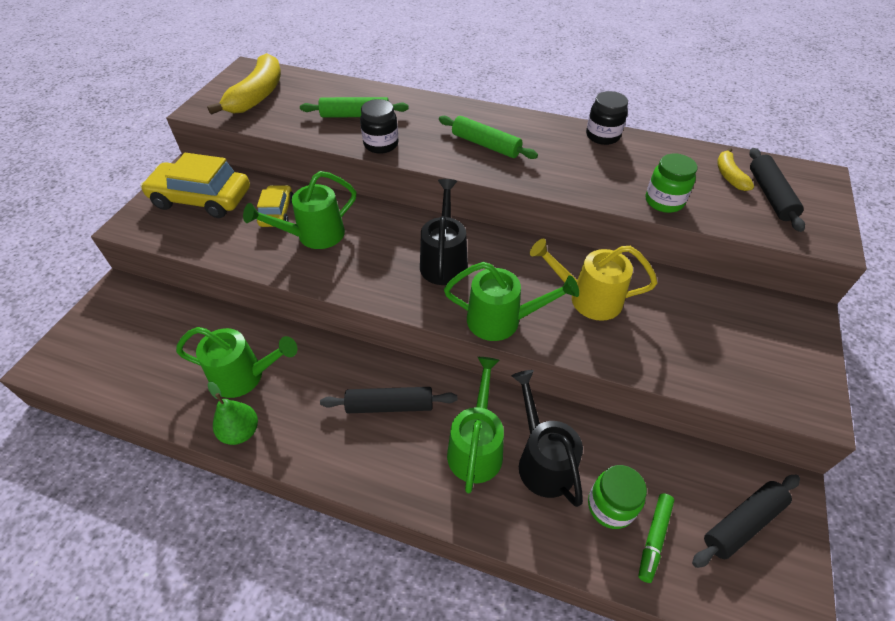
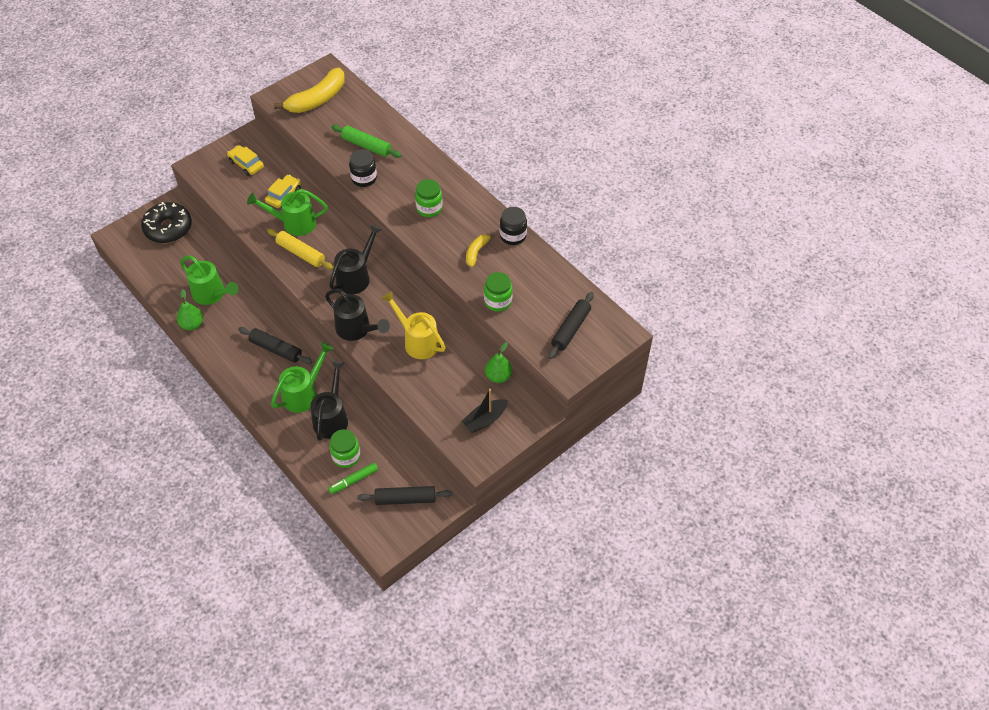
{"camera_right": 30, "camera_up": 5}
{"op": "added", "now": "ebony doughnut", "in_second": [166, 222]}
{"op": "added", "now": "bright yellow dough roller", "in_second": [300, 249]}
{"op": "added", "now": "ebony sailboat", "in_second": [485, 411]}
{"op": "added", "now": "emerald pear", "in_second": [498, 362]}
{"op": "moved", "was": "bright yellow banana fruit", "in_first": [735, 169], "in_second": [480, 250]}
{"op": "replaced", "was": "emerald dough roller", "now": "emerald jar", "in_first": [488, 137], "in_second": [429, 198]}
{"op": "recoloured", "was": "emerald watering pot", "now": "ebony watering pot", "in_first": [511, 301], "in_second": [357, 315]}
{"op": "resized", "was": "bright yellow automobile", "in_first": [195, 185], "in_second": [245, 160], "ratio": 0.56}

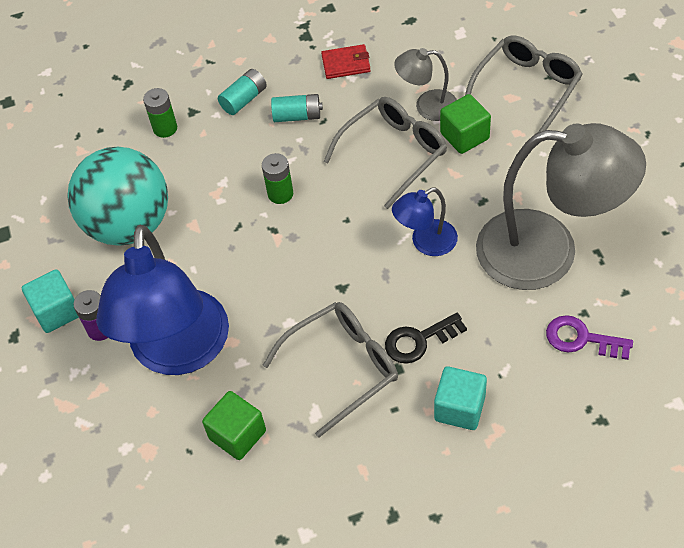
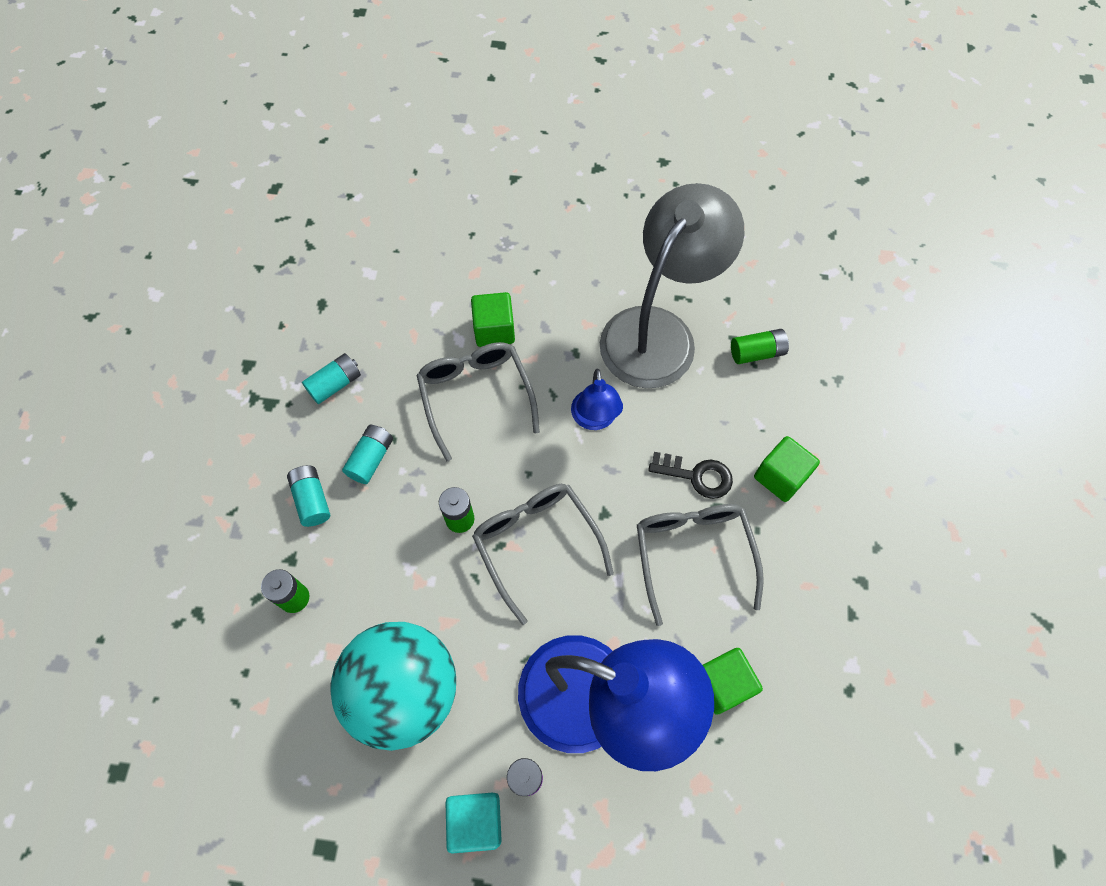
{"camera_right": -70, "camera_up": 10}
{"op": "removed", "was": "grey reading lamp", "in_first": [425, 84]}
{"op": "moved", "was": "grey eyeglasses", "in_first": [524, 84], "in_second": [543, 554]}
{"op": "replaced", "was": "crimson card wallet", "now": "aqua battery", "in_first": [346, 61], "in_second": [331, 378]}
{"op": "replaced", "was": "violet key", "now": "emerald battery", "in_first": [589, 337], "in_second": [760, 346]}
{"op": "recoloured", "was": "aqua block", "now": "emerald block", "in_first": [460, 398], "in_second": [787, 469]}
{"op": "turned", "was": "ebony key", "in_first": [426, 338], "in_second": [690, 475], "clockwise": -75}

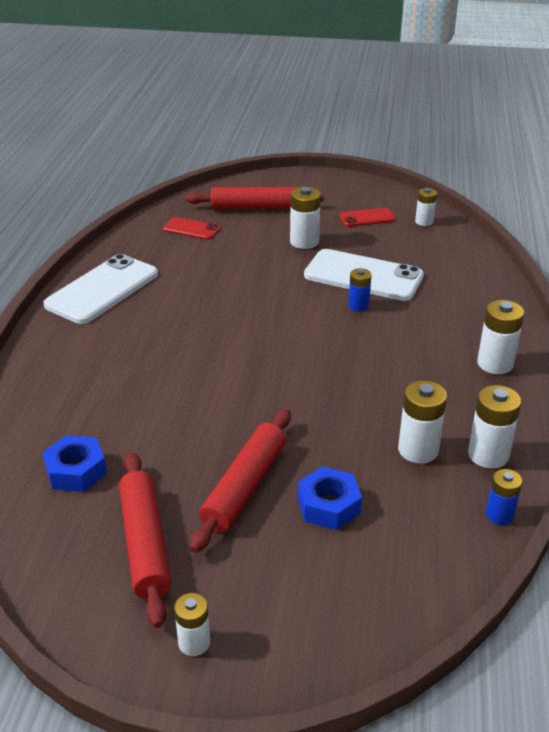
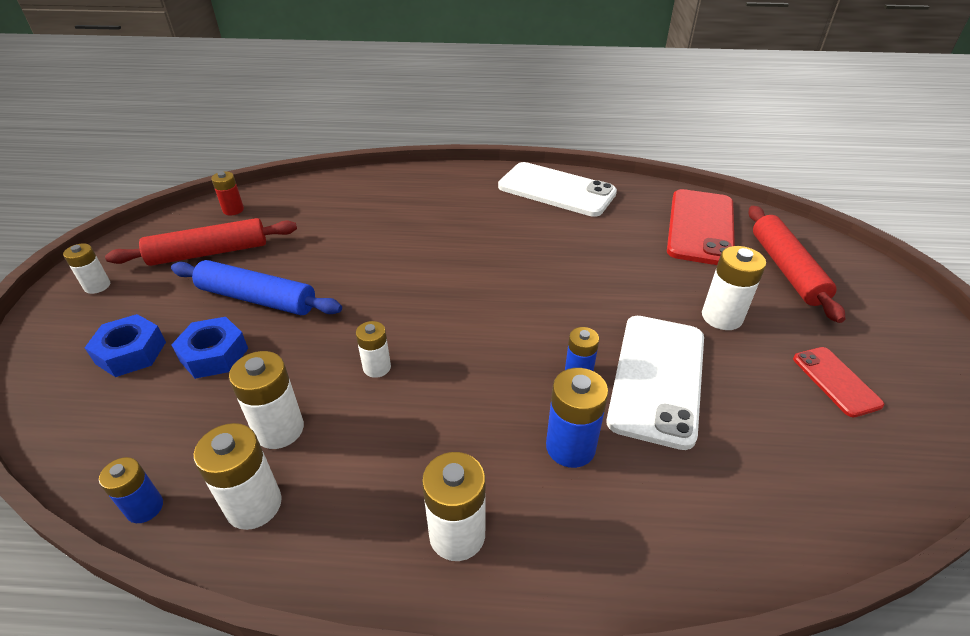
{"camera_right": 85, "camera_up": 5}
{"op": "added", "now": "crimson battery", "in_second": [227, 193]}
{"op": "added", "now": "royal blue battery", "in_second": [577, 418]}
{"op": "moved", "was": "royal blue nut", "in_first": [74, 463], "in_second": [125, 345]}
{"op": "moved", "was": "snow-white battery", "in_first": [426, 207], "in_second": [373, 349]}
{"op": "recoloured", "was": "crimson dough roller", "now": "royal blue dough roller", "in_first": [240, 481], "in_second": [256, 287]}
{"op": "resized", "was": "crimson phone", "in_first": [191, 228], "in_second": [701, 227], "ratio": 1.91}

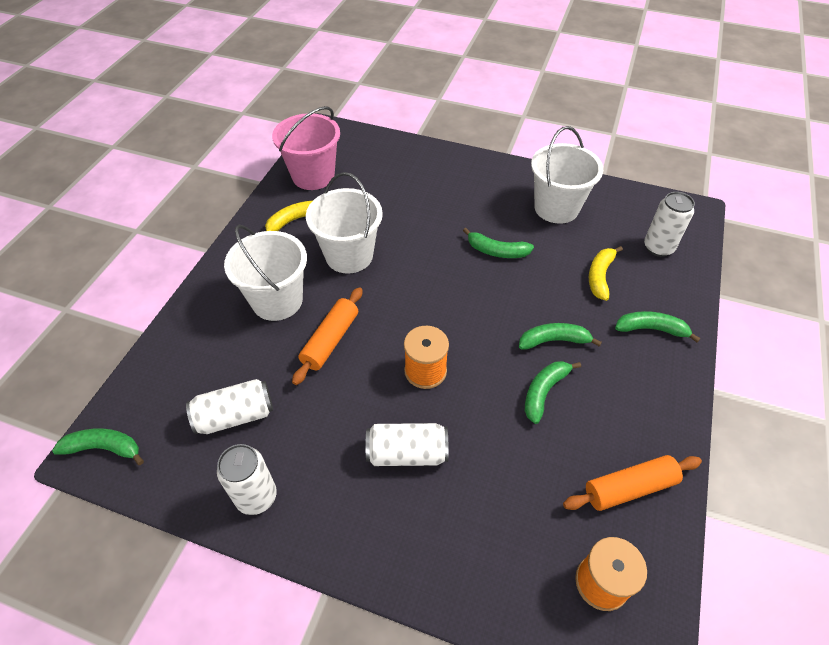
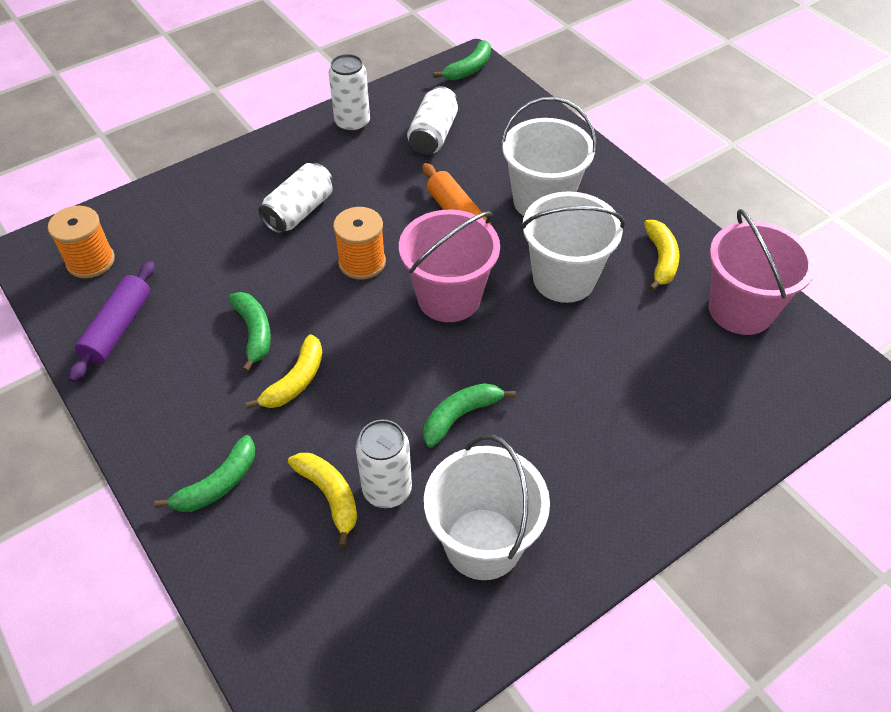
{"camera_right": 125, "camera_up": 0}
{"op": "added", "now": "rose-pink bucket", "in_second": [449, 266]}
{"op": "moved", "was": "snow-white can", "in_first": [669, 224], "in_second": [384, 464]}
{"op": "recoloured", "was": "emerald banana fruit", "now": "bright yellow banana fruit", "in_first": [560, 336], "in_second": [284, 371]}
{"op": "recoloured", "was": "orange dough roller", "now": "violet dough roller", "in_first": [632, 483], "in_second": [112, 321]}

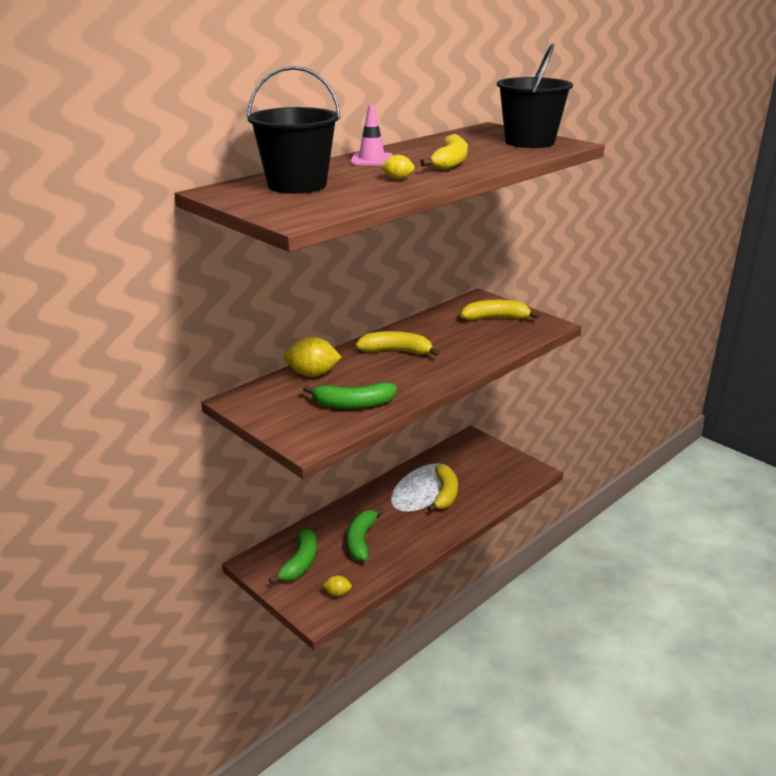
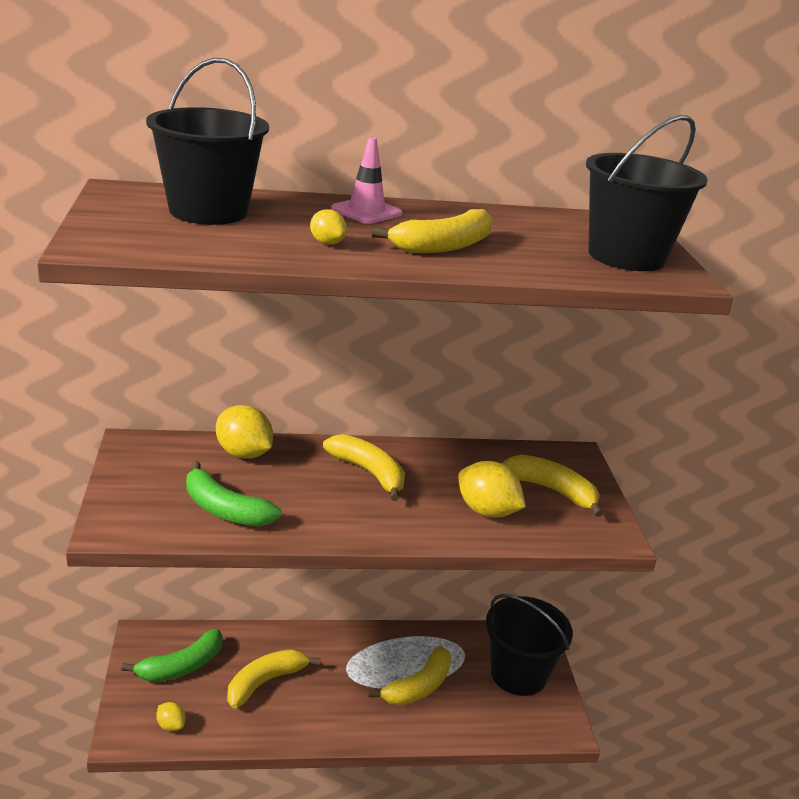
{"camera_right": 35, "camera_up": 0}
{"op": "added", "now": "bright yellow citrus fruit", "in_second": [492, 489]}
{"op": "added", "now": "ebony bucket", "in_second": [529, 645]}
{"op": "recoloured", "was": "emerald banana fruit", "now": "bright yellow banana fruit", "in_first": [366, 534], "in_second": [274, 678]}

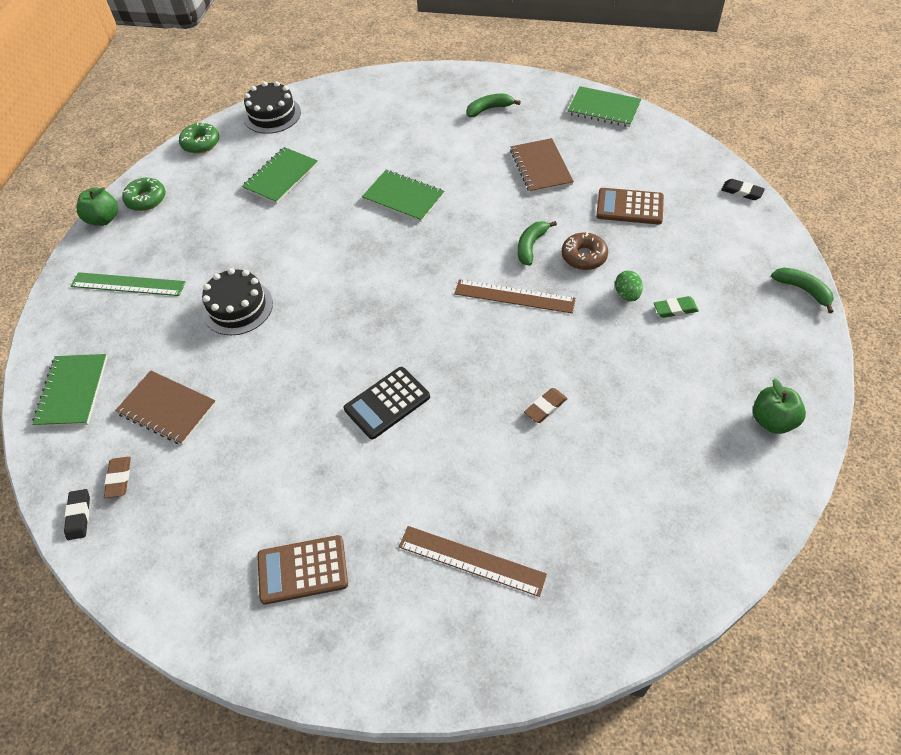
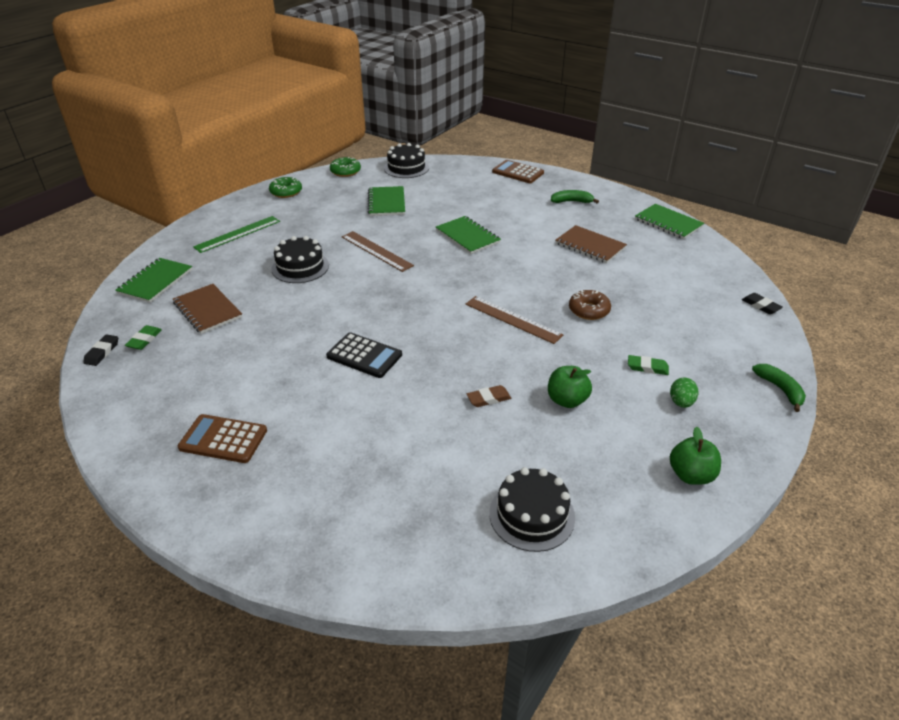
{"camera_right": 20, "camera_up": -15}
{"op": "removed", "was": "emerald banana fruit", "in_first": [537, 243]}
{"op": "added", "now": "ebony layer cake", "in_second": [532, 509]}
{"op": "moved", "was": "emerald apple", "in_first": [97, 206], "in_second": [570, 387]}
{"op": "moved", "was": "brown straightedge", "in_first": [473, 561], "in_second": [378, 251]}
{"op": "moved", "was": "brown pocket calculator", "in_first": [630, 206], "in_second": [518, 171]}
{"op": "moved", "was": "emerald egg shape", "in_first": [629, 285], "in_second": [684, 392]}
{"op": "recoloured", "was": "brown pencil eraser", "now": "emerald pencil eraser", "in_first": [117, 477], "in_second": [143, 337]}
{"op": "turned", "was": "emerald straightedge", "in_first": [128, 284], "in_second": [236, 234], "clockwise": -75}
{"op": "turned", "was": "emerald notepad", "in_first": [280, 175], "in_second": [386, 201], "clockwise": -60}
{"op": "turned", "was": "ebony pocket calculator", "in_first": [387, 403], "in_second": [364, 355], "clockwise": -135}
{"op": "turned", "was": "brown notepad", "in_first": [542, 166], "in_second": [591, 244], "clockwise": -60}

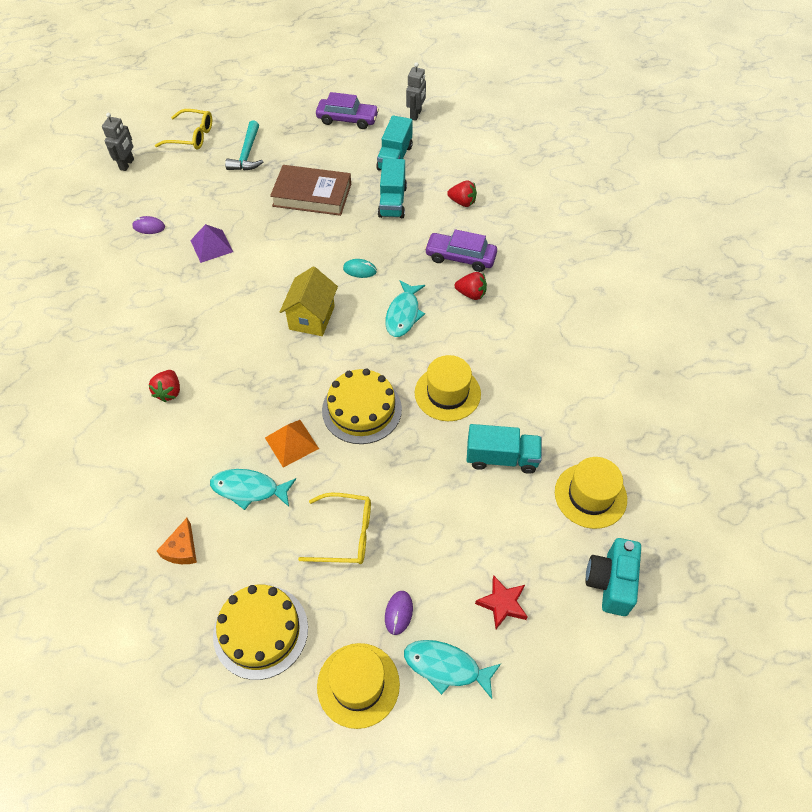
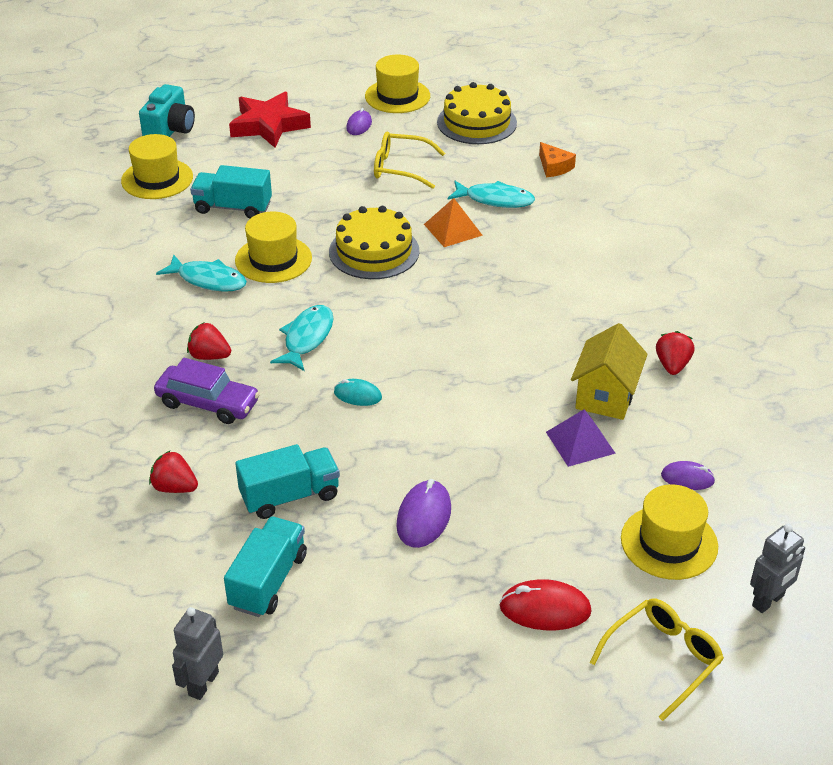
{"camera_right": -175, "camera_up": -15}
{"op": "removed", "was": "violet automobile", "in_first": [347, 110]}
{"op": "added", "now": "bright yellow hat", "in_second": [669, 532]}
{"op": "moved", "was": "crimson strawberry", "in_first": [164, 386], "in_second": [675, 353]}
{"op": "moved", "was": "bright yellow house", "in_first": [309, 301], "in_second": [609, 371]}
{"op": "moved", "was": "aqua toy fish", "in_first": [452, 669], "in_second": [201, 273]}
{"op": "replaced", "was": "aqua claw hammer", "now": "crimson mouse", "in_first": [244, 145], "in_second": [545, 604]}
{"op": "replaced", "was": "brown book", "now": "violet mouse", "in_first": [310, 190], "in_second": [423, 513]}
{"op": "turned", "was": "grey robot figure", "in_first": [118, 142], "in_second": [777, 568], "clockwise": -150}
{"op": "turned", "was": "bright yellow eyeglasses", "in_first": [183, 129], "in_second": [656, 660], "clockwise": 120}
{"op": "turned", "was": "orange piece of cheese", "in_first": [177, 541], "in_second": [557, 159], "clockwise": 135}
{"op": "turned", "was": "aqua lorry", "in_first": [392, 188], "in_second": [287, 481], "clockwise": 60}
{"op": "resized", "was": "crimson star shape", "in_first": [501, 602], "in_second": [270, 120], "ratio": 1.76}

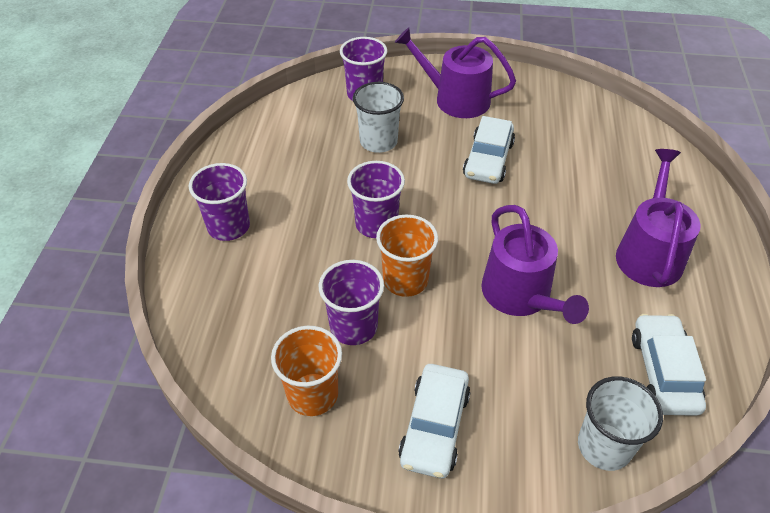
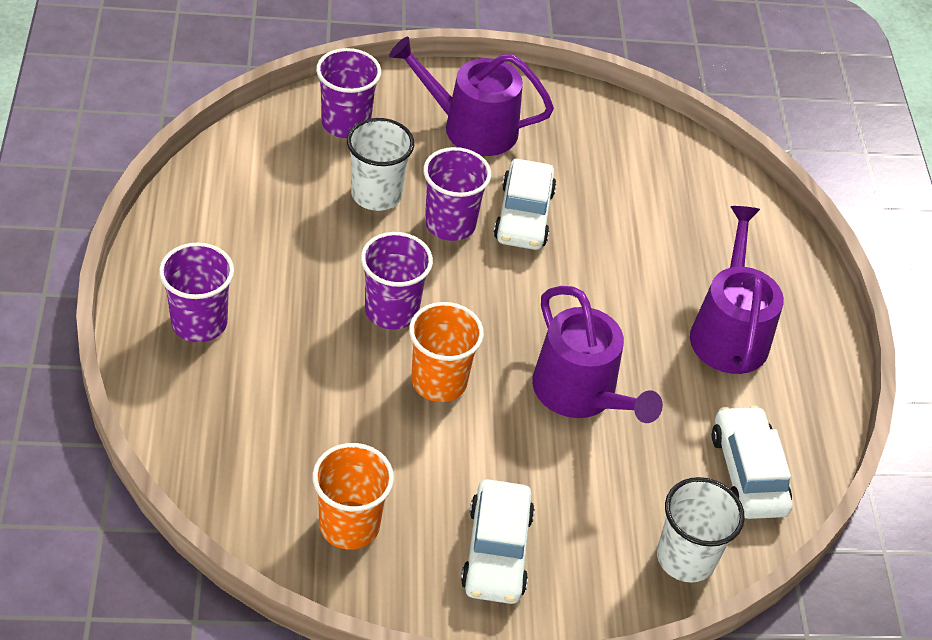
{"camera_right": -15, "camera_up": 0}
{"op": "moved", "was": "violet cup", "in_first": [351, 302], "in_second": [457, 194]}

